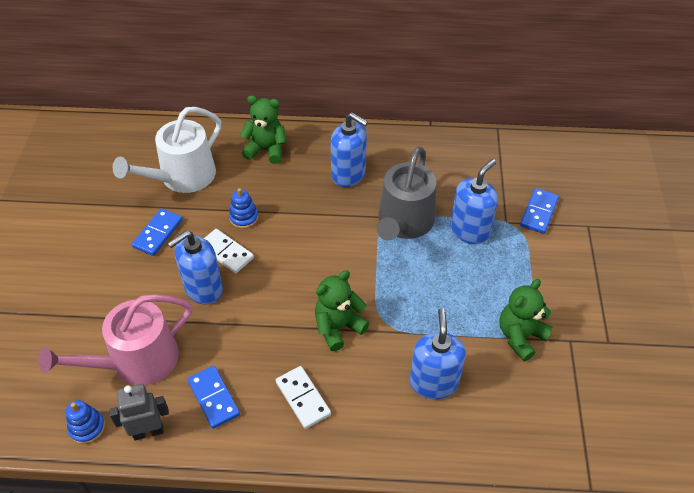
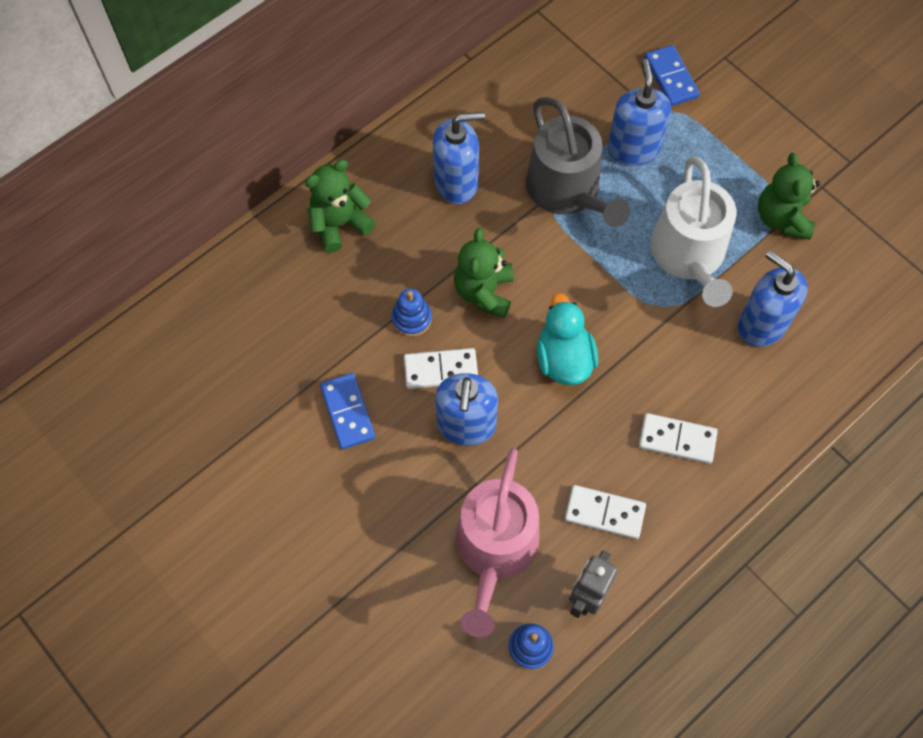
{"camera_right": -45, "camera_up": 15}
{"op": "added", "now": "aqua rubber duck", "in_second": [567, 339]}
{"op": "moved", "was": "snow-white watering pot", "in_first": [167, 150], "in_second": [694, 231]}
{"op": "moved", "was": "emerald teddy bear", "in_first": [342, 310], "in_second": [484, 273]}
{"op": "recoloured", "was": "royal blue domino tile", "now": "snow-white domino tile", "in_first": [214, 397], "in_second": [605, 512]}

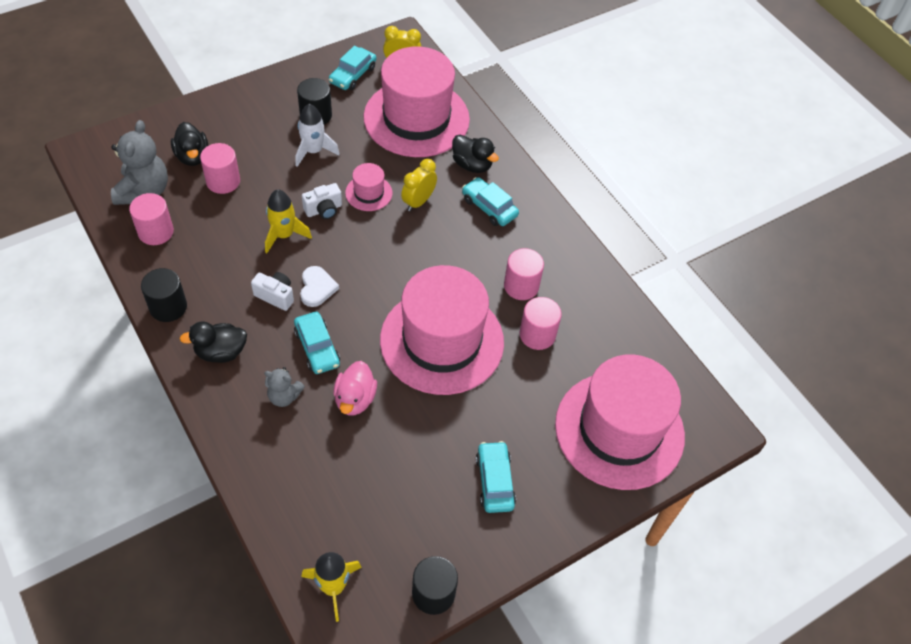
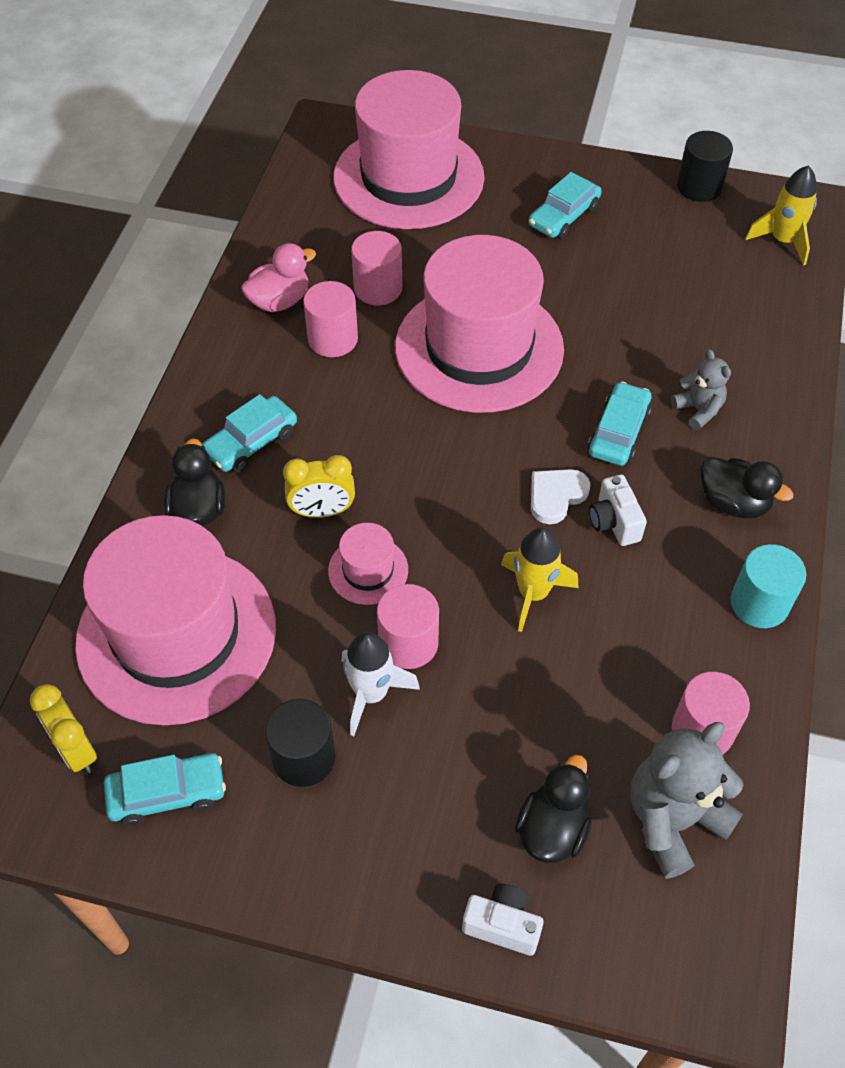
{"camera_right": -130, "camera_up": 0}
{"op": "moved", "was": "rose-pink cylinder shape", "in_first": [220, 168], "in_second": [408, 626]}
{"op": "moved", "was": "snow-white camera", "in_first": [322, 201], "in_second": [503, 920]}
{"op": "moved", "was": "rose-pink rubber duck", "in_first": [355, 388], "in_second": [278, 277]}
{"op": "recoloured", "was": "ebony cylinder shape", "now": "aqua cylinder shape", "in_first": [164, 295], "in_second": [768, 586]}
{"op": "turned", "was": "aqua automobile", "in_first": [490, 201], "in_second": [249, 433], "clockwise": 45}

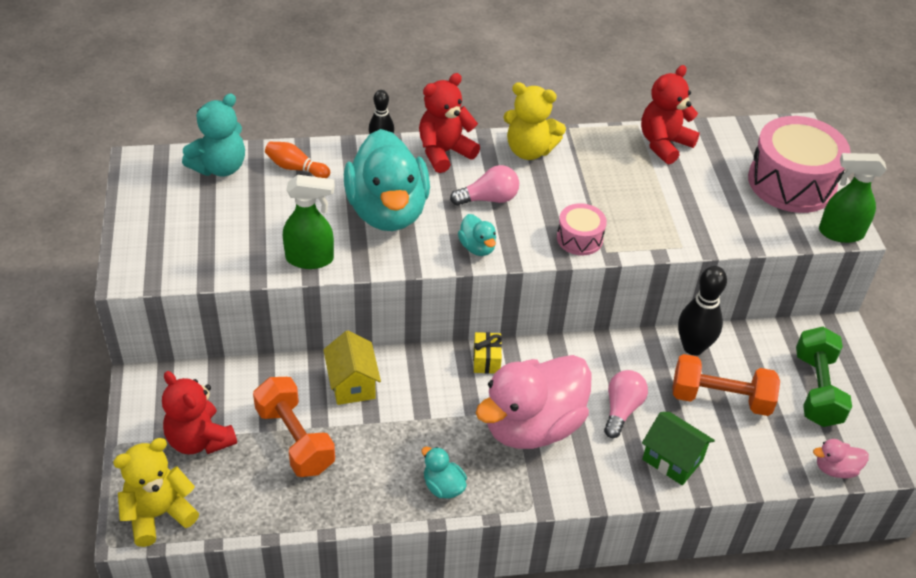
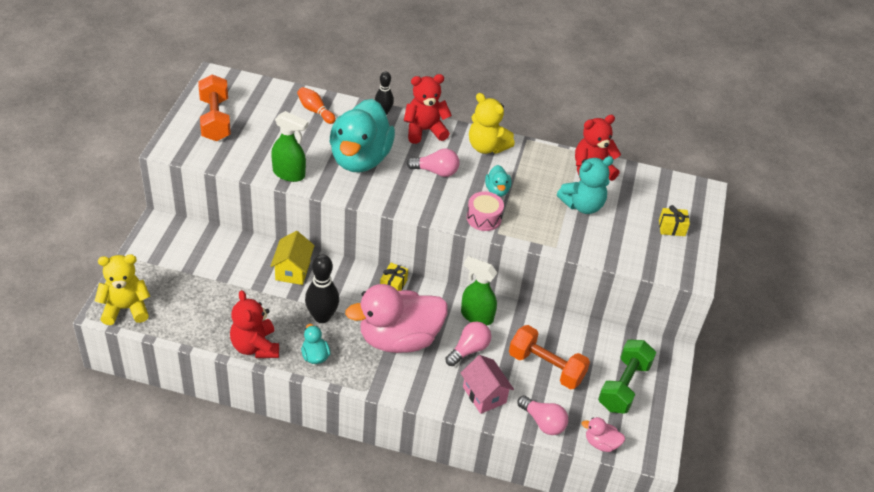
{"camera_right": 20, "camera_up": 0}
{"op": "added", "now": "rose-pink lightbulb", "in_second": [542, 415]}
{"op": "moved", "was": "crimson teddy bear", "in_first": [199, 413], "in_second": [254, 324]}
{"op": "moved", "was": "aqua teddy bear", "in_first": [213, 134], "in_second": [585, 185]}
{"op": "moved", "was": "orange free weight", "in_first": [294, 427], "in_second": [214, 107]}
{"op": "moved", "was": "aqua rubber duck", "in_first": [477, 235], "in_second": [498, 181]}
{"op": "moved", "was": "ebony tenpin", "in_first": [702, 310], "in_second": [322, 288]}
{"op": "moved", "was": "emerald spray cleaner", "in_first": [853, 198], "in_second": [479, 290]}
{"op": "replaced", "was": "rose-pink toy drum", "now": "bright yellow gift", "in_first": [799, 164], "in_second": [674, 220]}
{"op": "recoloured", "was": "emerald house", "now": "rose-pink house", "in_first": [678, 448], "in_second": [487, 384]}

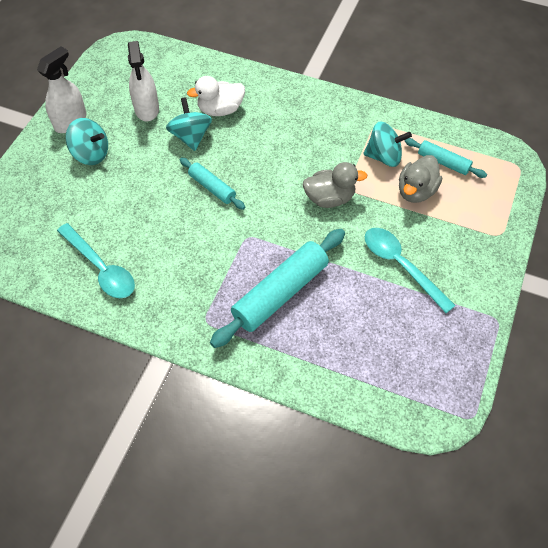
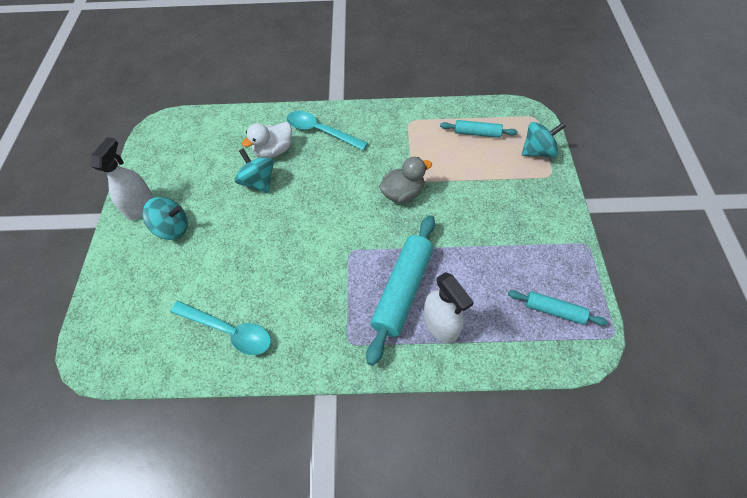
{"camera_right": -20, "camera_up": 0}
{"op": "removed", "was": "grey rubber duck", "in_first": [420, 179]}
{"op": "moved", "was": "snow-white spray cleaner", "in_first": [143, 81], "in_second": [449, 307]}
{"op": "moved", "was": "aqua dough roller", "in_first": [212, 184], "in_second": [558, 308]}
{"op": "moved", "was": "aqua spinning top", "in_first": [387, 144], "in_second": [544, 140]}
{"op": "moved", "was": "aqua teaspoon", "in_first": [410, 270], "in_second": [327, 130]}

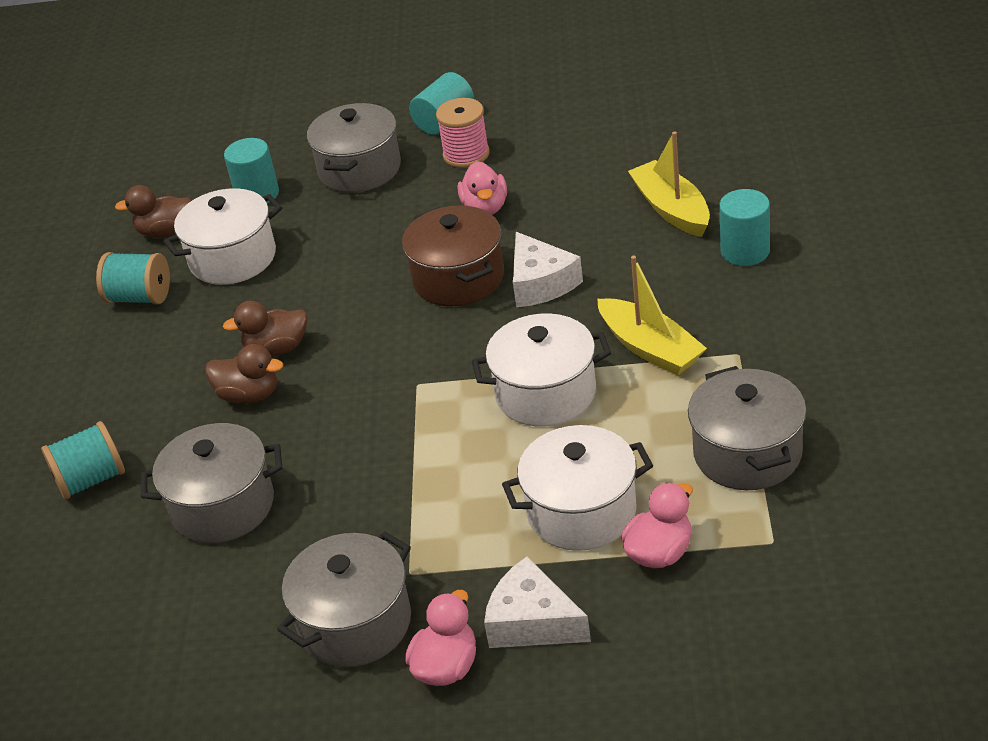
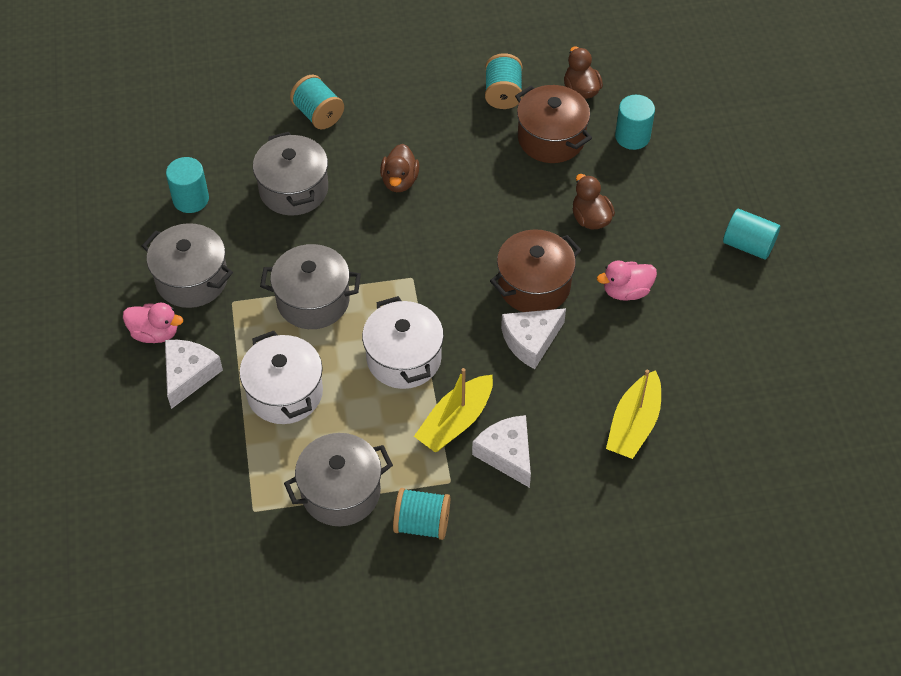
{"camera_right": 75, "camera_up": 15}
{"op": "removed", "was": "rose-pink reel of thread", "in_first": [463, 133]}
{"op": "removed", "was": "rose-pink rubber duck", "in_first": [657, 525]}
{"op": "added", "now": "aqua reel of thread", "in_second": [421, 514]}
{"op": "added", "now": "snow-white piece of cheese", "in_second": [501, 451]}
{"op": "moved", "was": "brown rubber duck", "in_first": [265, 329], "in_second": [593, 201]}
{"op": "moved", "was": "grey stockpot", "in_first": [354, 148], "in_second": [310, 286]}
{"op": "moved", "was": "aqua cylinder shape", "in_first": [744, 227], "in_second": [187, 185]}
{"op": "recoloured", "was": "snow-white stockpot", "now": "brown stockpot", "in_first": [223, 236], "in_second": [553, 124]}
{"op": "turned", "was": "bright yellow sailboat", "in_first": [669, 184], "in_second": [633, 414], "clockwise": 150}

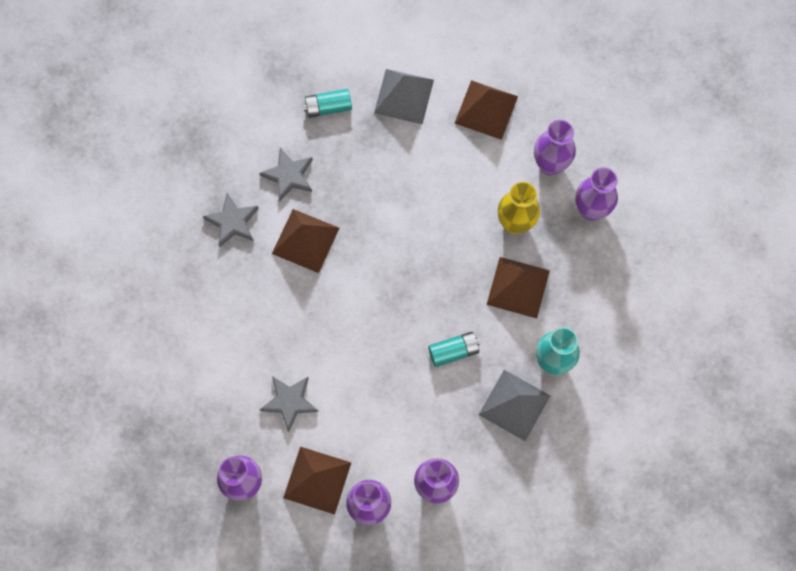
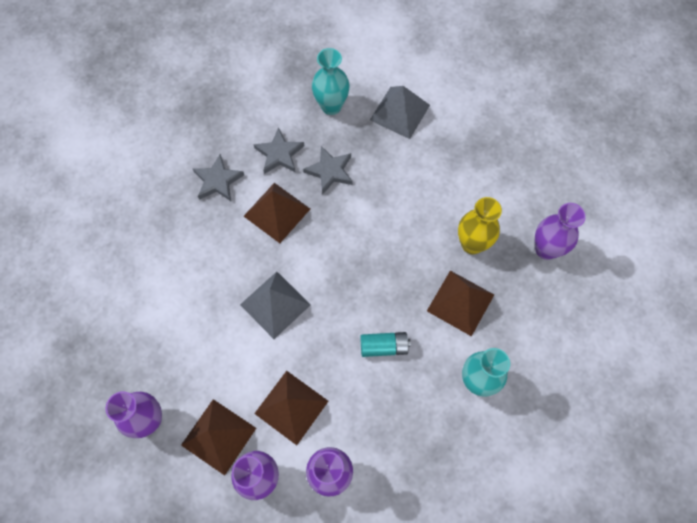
{"camera_right": 15, "camera_up": -5}
{"op": "removed", "was": "violet flower vase", "in_first": [555, 148]}
{"op": "moved", "was": "grey star shape", "in_first": [289, 404], "in_second": [327, 170]}
{"op": "moved", "was": "brown pyramid shape", "in_first": [486, 110], "in_second": [291, 408]}
{"op": "moved", "was": "grey pyramid shape", "in_first": [514, 405], "in_second": [275, 305]}
{"op": "replaced", "was": "aqua battery", "now": "aqua flower vase", "in_first": [327, 103], "in_second": [331, 81]}

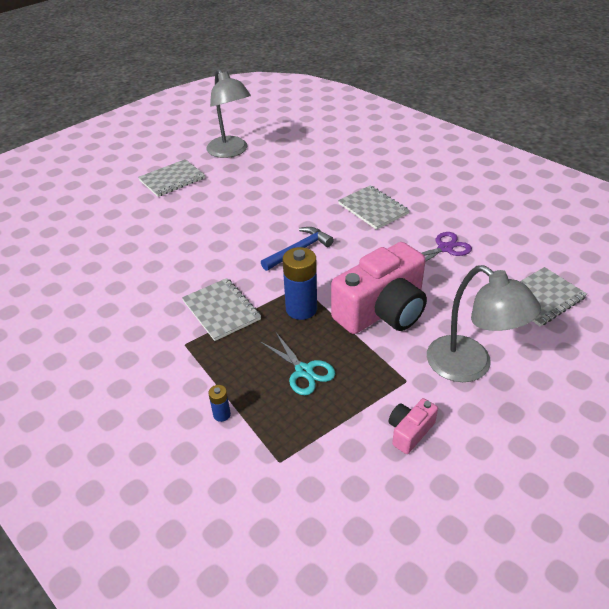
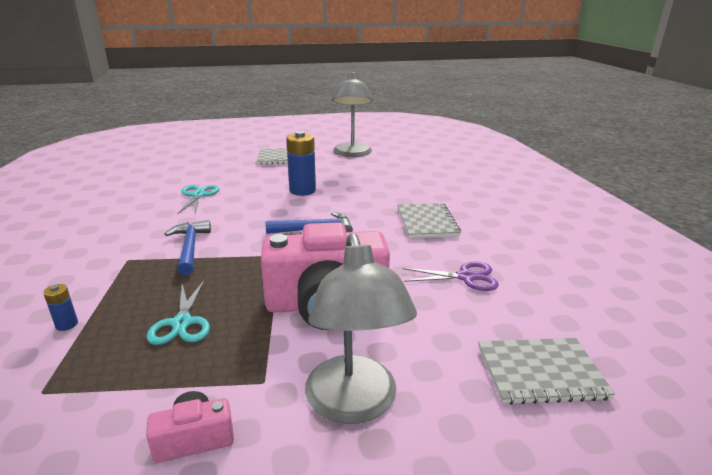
{"camera_right": 30, "camera_up": -15}
{"op": "added", "now": "aqua shears", "in_second": [198, 199]}
{"op": "moved", "was": "royal blue battery", "in_first": [300, 283], "in_second": [301, 163]}
{"op": "replaced", "was": "grey notepad", "now": "royal blue claw hammer", "in_first": [221, 309], "in_second": [188, 248]}

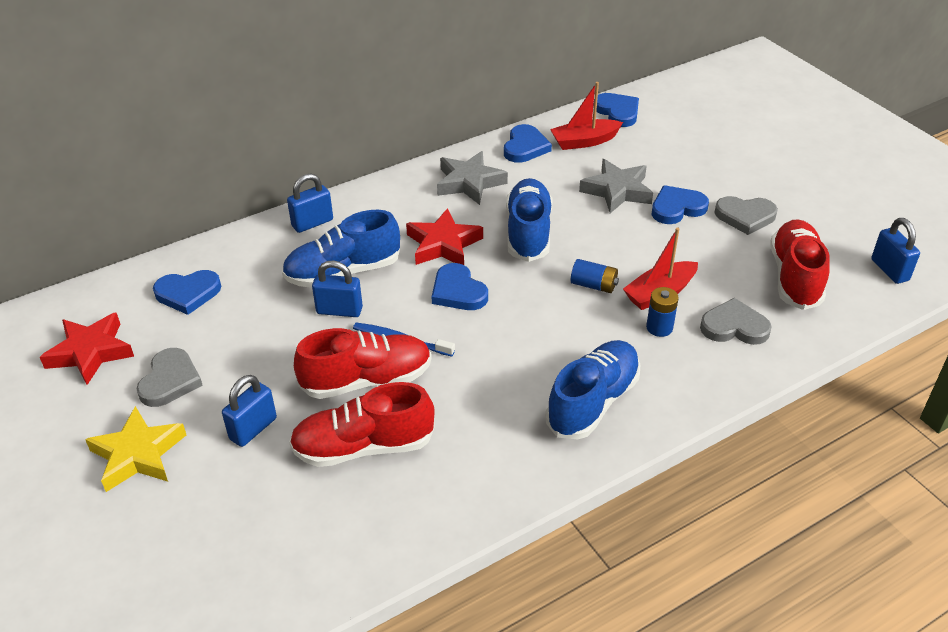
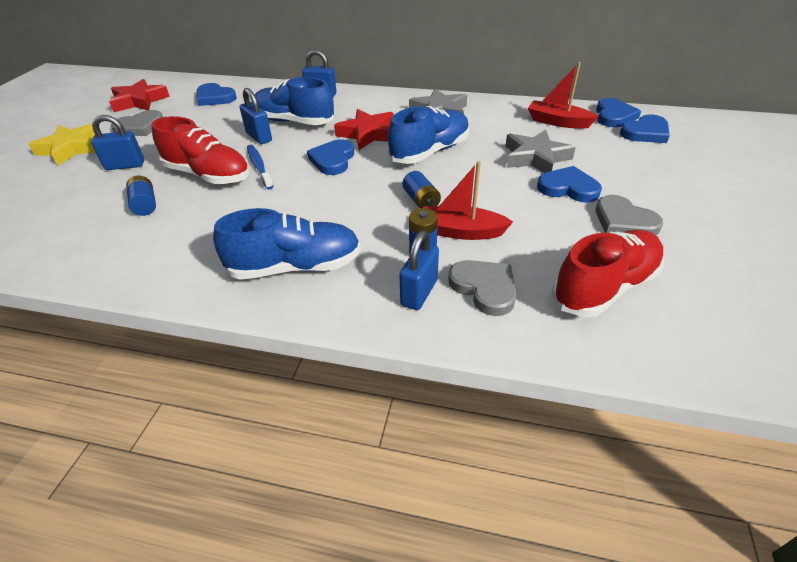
{"camera_right": 45, "camera_up": 0}
{"op": "moved", "was": "royal blue love heart", "in_first": [528, 143], "in_second": [645, 128]}
{"op": "moved", "was": "royal blue small lock", "in_first": [895, 251], "in_second": [419, 270]}
{"op": "replaced", "was": "crimson sneaker", "now": "royal blue battery", "in_first": [362, 424], "in_second": [141, 196]}

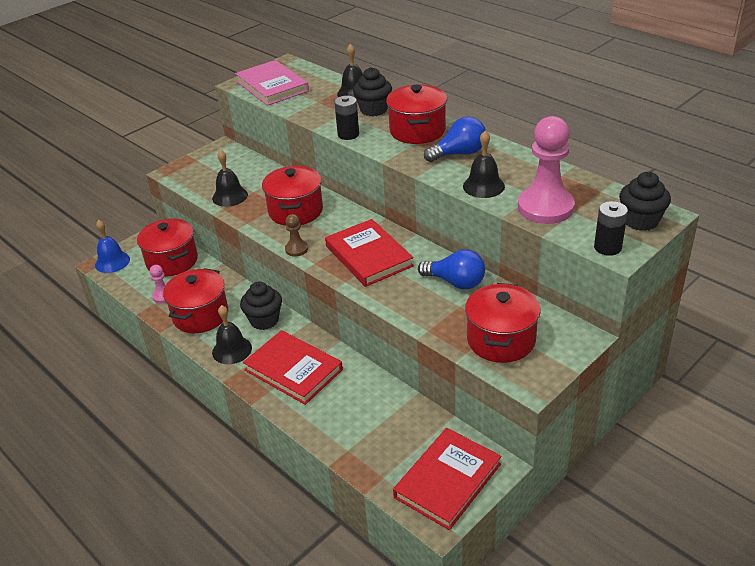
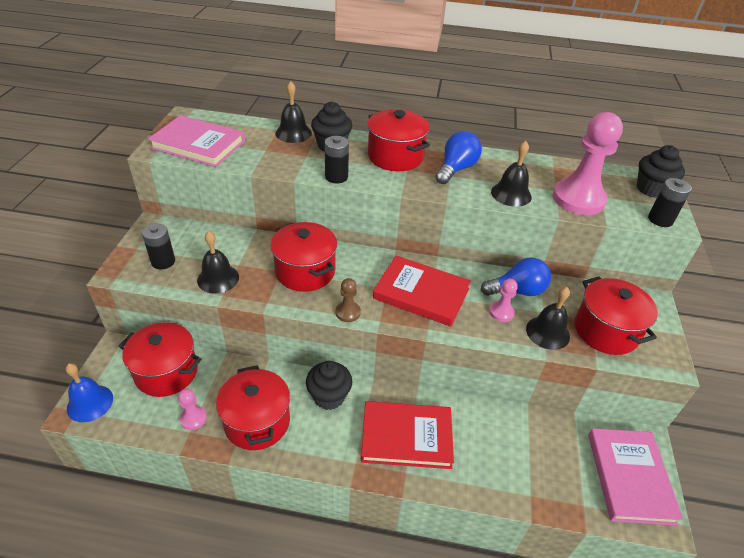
{"camera_right": -40, "camera_up": 5}
{"op": "added", "now": "ebony battery", "in_second": [158, 246]}
{"op": "added", "now": "rose-pink chess pawn", "in_second": [503, 300]}
{"op": "moved", "was": "ebony hand bell", "in_first": [232, 334], "in_second": [548, 318]}
{"op": "recoloured", "was": "crimson book", "now": "rose-pink book", "in_first": [447, 479], "in_second": [635, 476]}

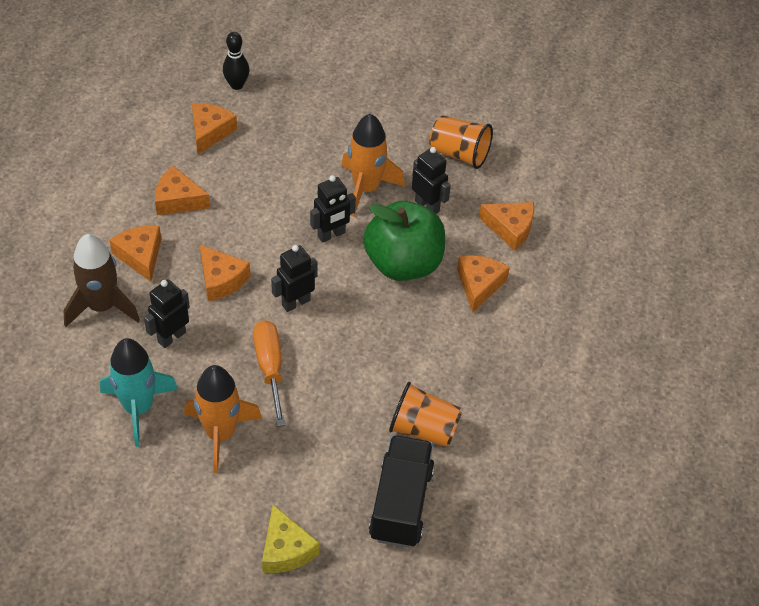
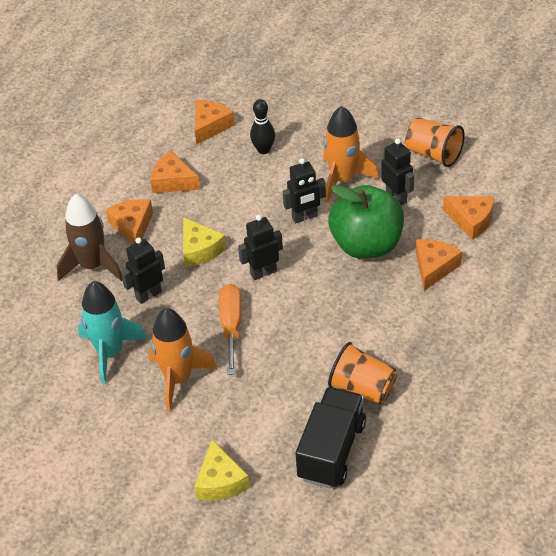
{"camera_right": 15, "camera_up": -5}
{"op": "moved", "was": "ebony tenpin", "in_first": [236, 61], "in_second": [262, 126]}
{"op": "recoloured", "was": "orange piece of cheese", "now": "bright yellow piece of cheese", "in_first": [225, 273], "in_second": [205, 242]}

